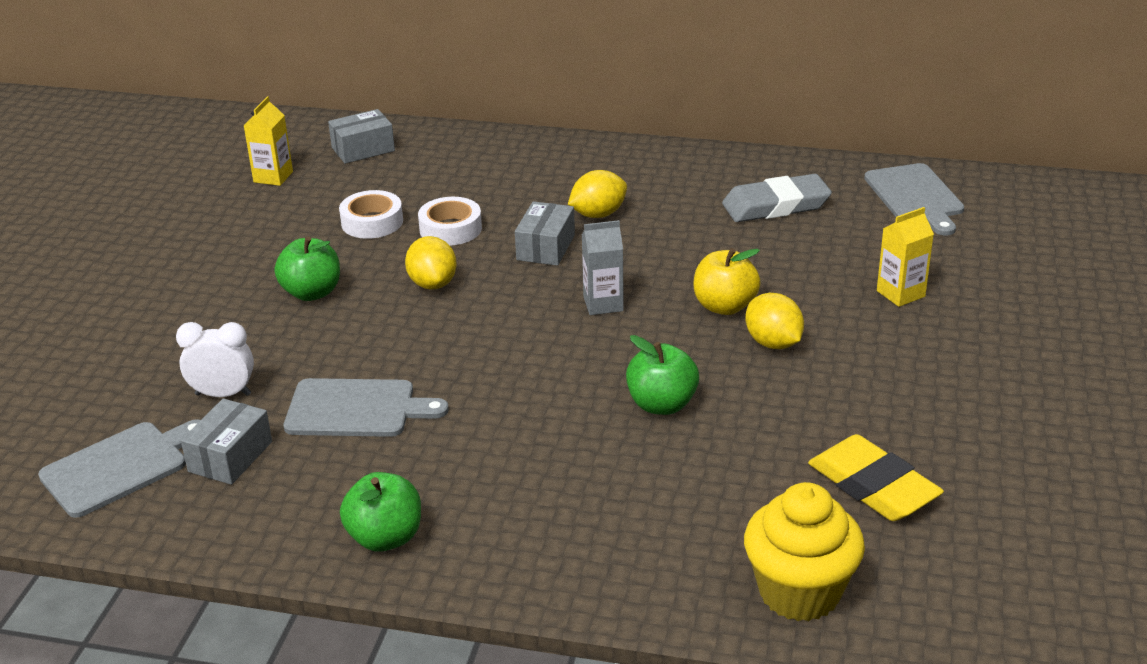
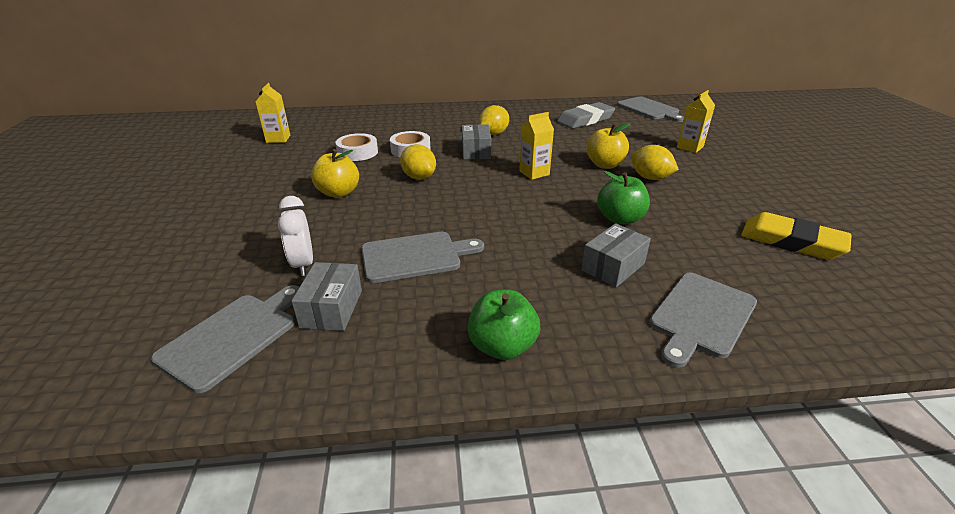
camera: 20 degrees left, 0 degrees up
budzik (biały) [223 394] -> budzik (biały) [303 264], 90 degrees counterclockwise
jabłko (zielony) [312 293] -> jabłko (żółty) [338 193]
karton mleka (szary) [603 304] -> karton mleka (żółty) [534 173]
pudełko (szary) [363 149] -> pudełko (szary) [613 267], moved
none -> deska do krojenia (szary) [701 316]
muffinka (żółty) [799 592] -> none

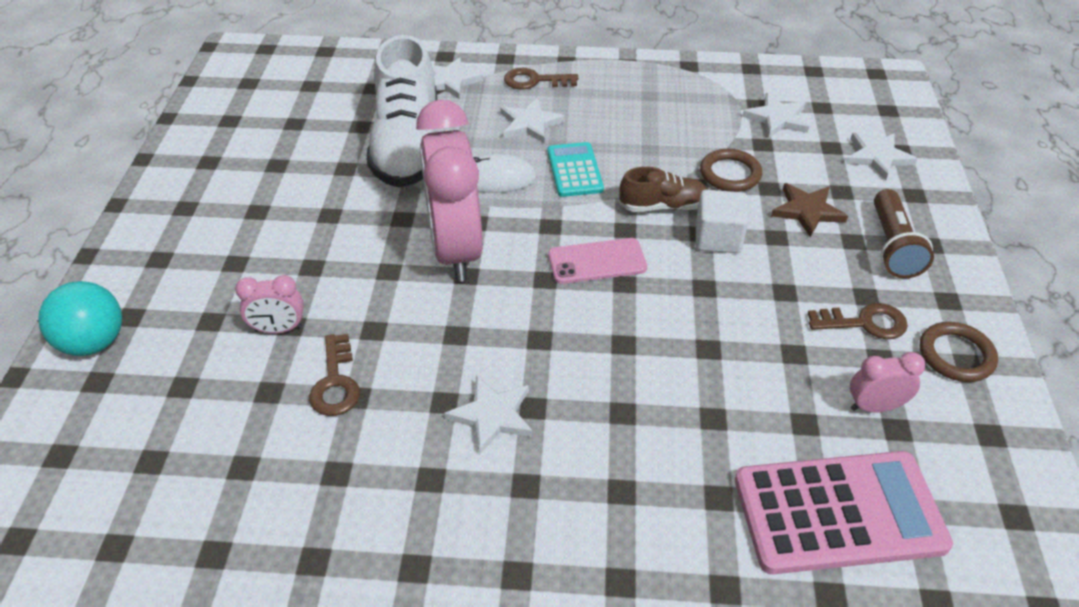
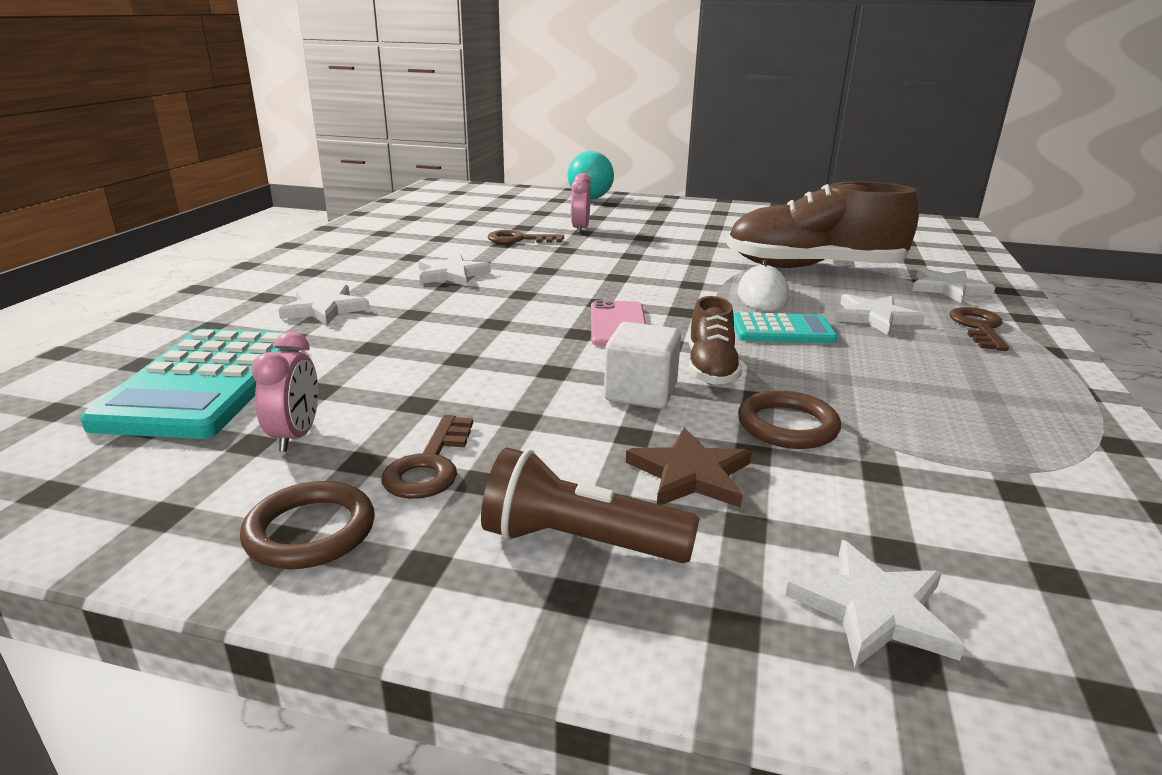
camera: 100 degrees right, 20 degrees down
kalkulator (różowy) [838 512] -> kalkulator (turkusowy) [204 384]
gwiazda (biały) [777 118] -> gwiazda (biały) [325 309], moved
but (biały) [408 146] -> but (brązowy) [812 268]
budzik (różowy) [455 250] -> none

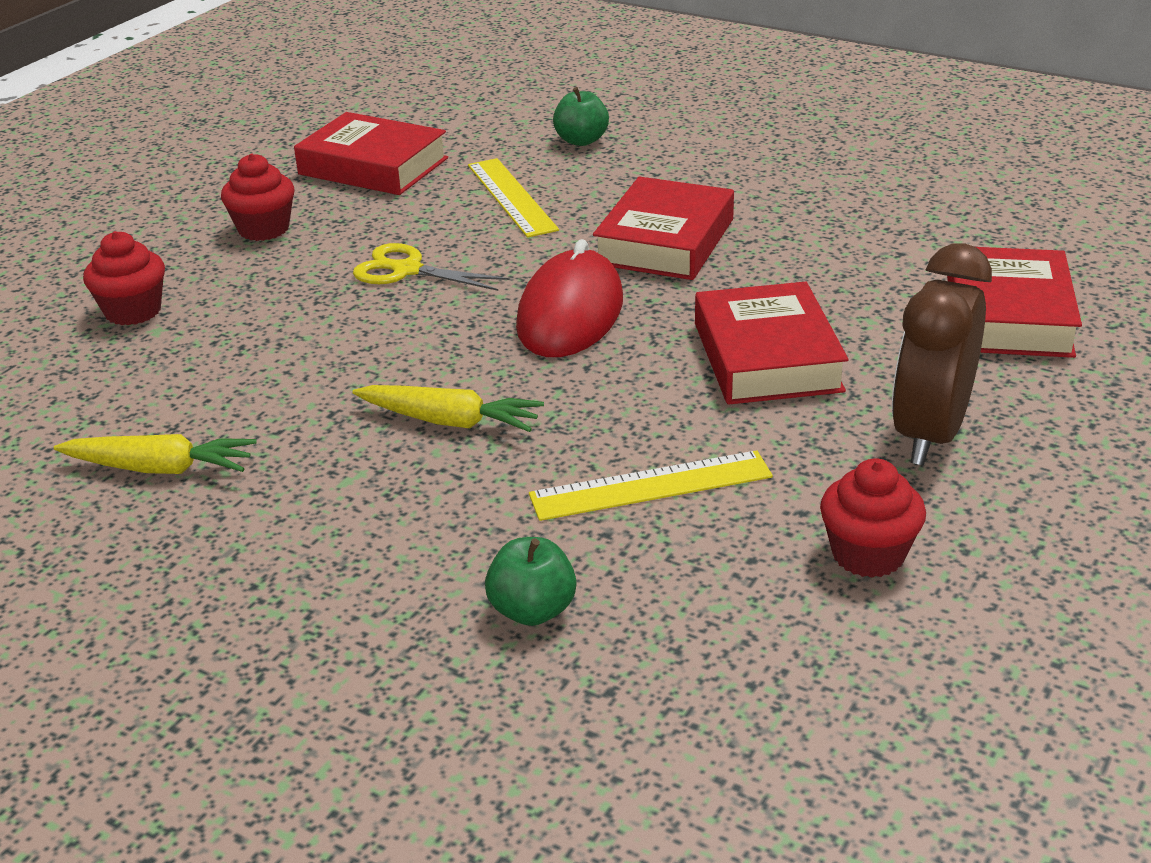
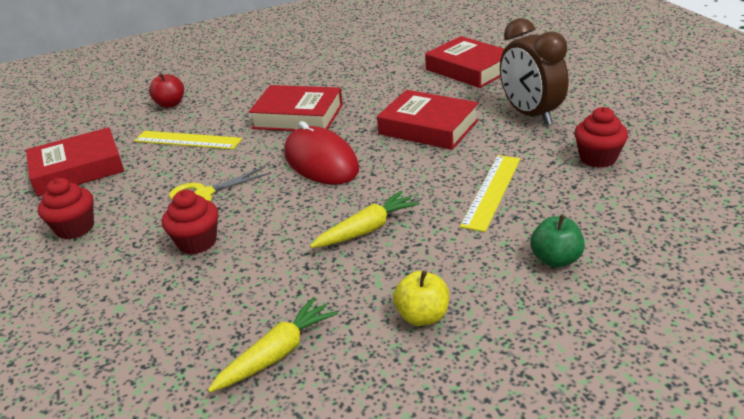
camera: 50 degrees left, 0 degrees up
jabłko (zielony) [581 141] -> jabłko (czerwony) [170 104]
muffinka (czerwony) [133 311] -> muffinka (czerwony) [197 242], moved
książka (czerwony) [665 241] -> książka (czerwony) [298 116], 45 degrees counterclockwise
none -> jabłko (żółty) [422 316]

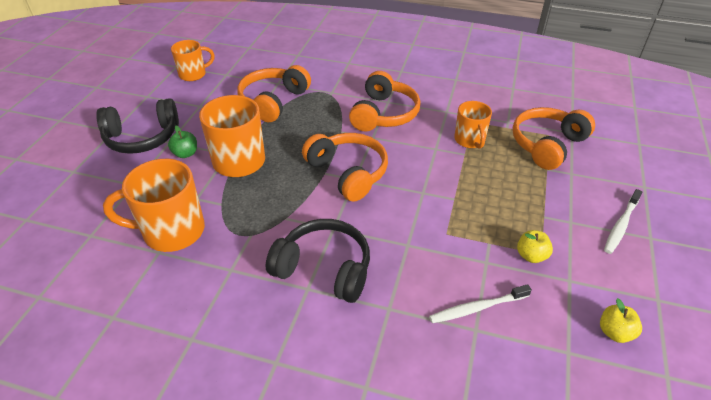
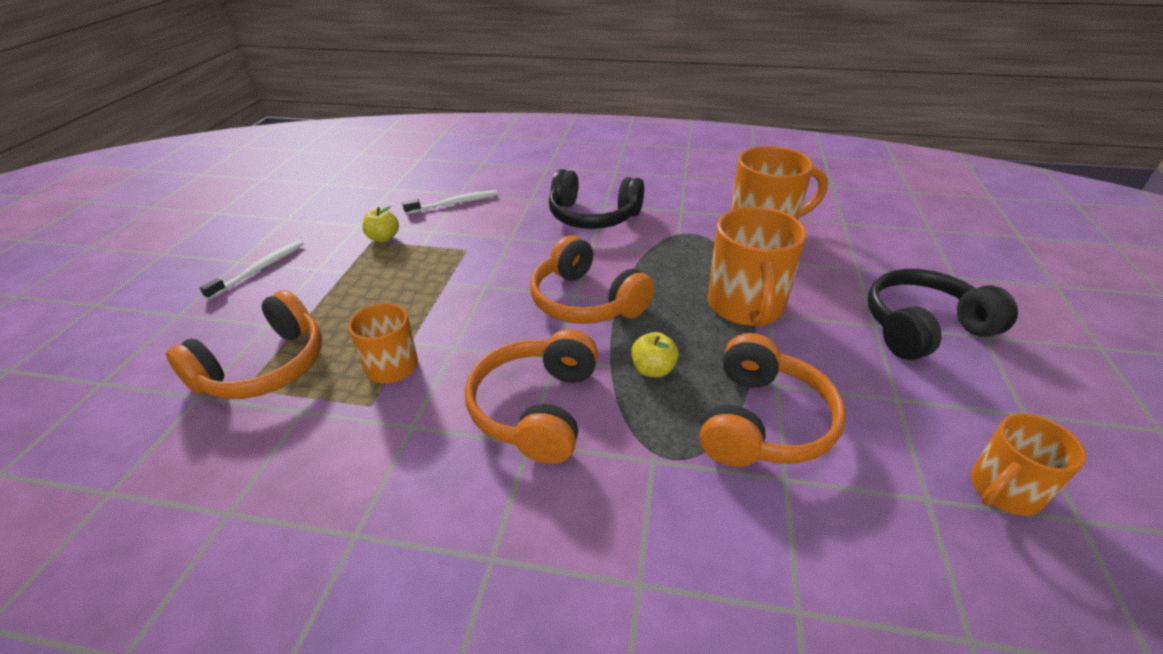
camera: 175 degrees right, 5 degrees down
jabłko (żółty) [614 332] -> jabłko (żółty) [653 369], moved
jabłko (zielony) [185 154] -> none

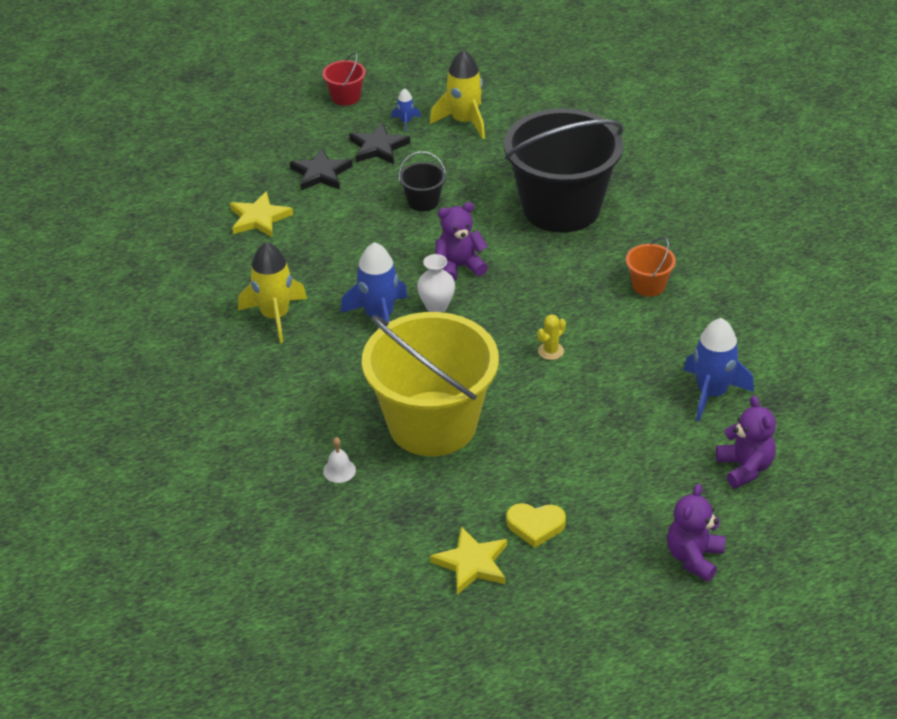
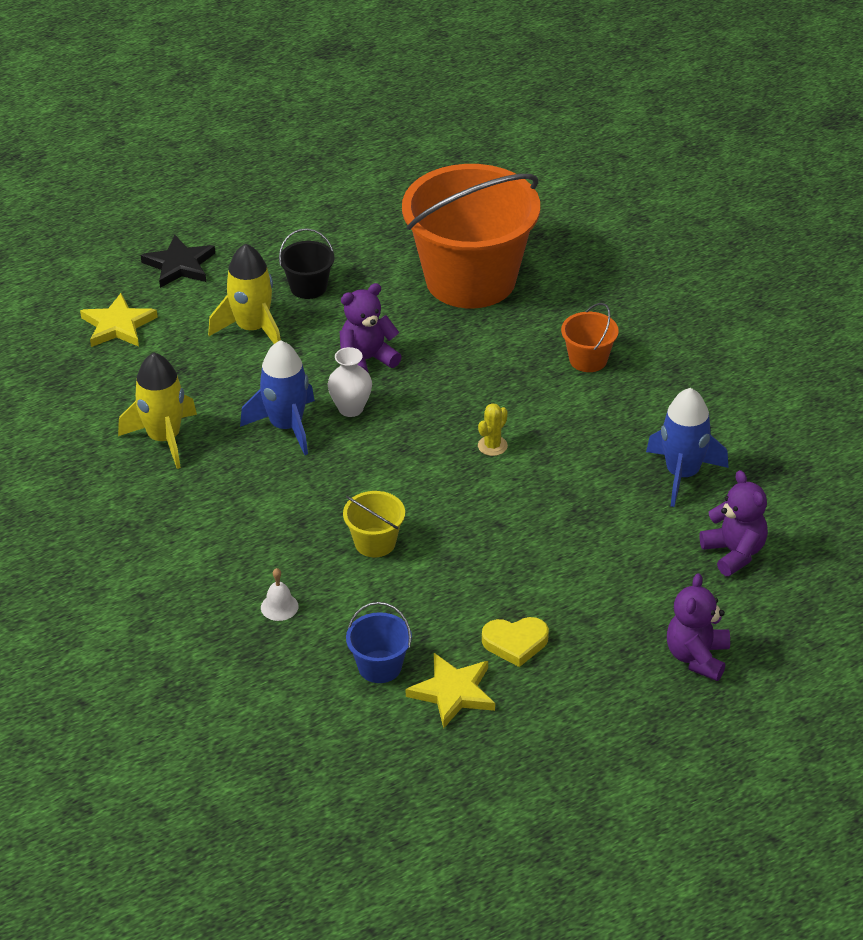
camera: 10 degrees left, 0 degrees up
rakieta (żółty) [464 121] -> rakieta (żółty) [252 328], moved
wiadro (żółty) [432 424] -> wiadro (żółty) [375 542], x0.40
none -> wiadro (niebieski) [379 666]
wiadro (czarny) [561 208] -> wiadro (pomarańczowy) [470 279]
wiadro (czerwony) [345 97] -> none
gwiazda (czarny) [378 147] -> none
rakieta (niebieski) [406 122] -> none

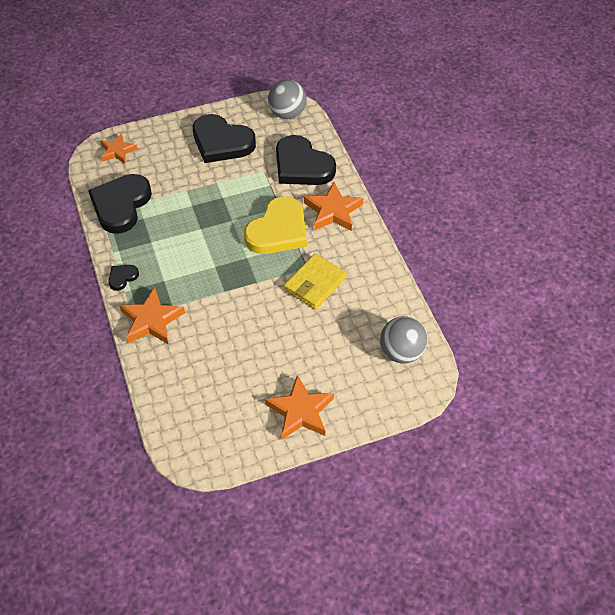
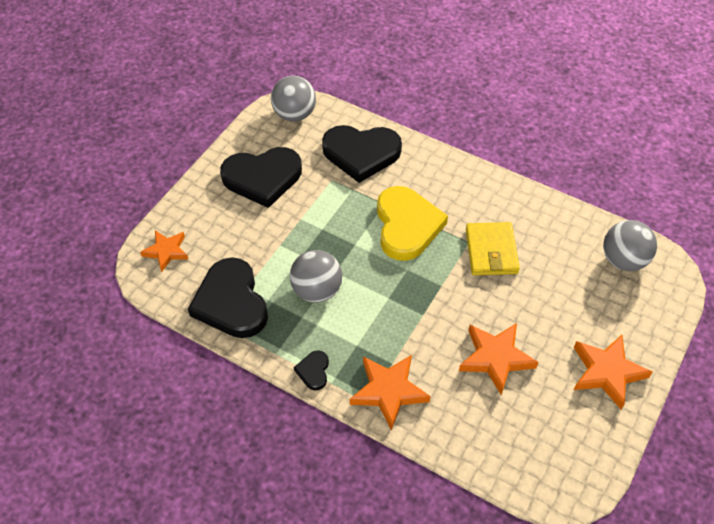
camera: 40 degrees left, 0 degrees up
none -> piłka (szary) [317 290]
gwiazda (pomarańczowy) [333 211] -> gwiazda (pomarańczowy) [495 358], moved

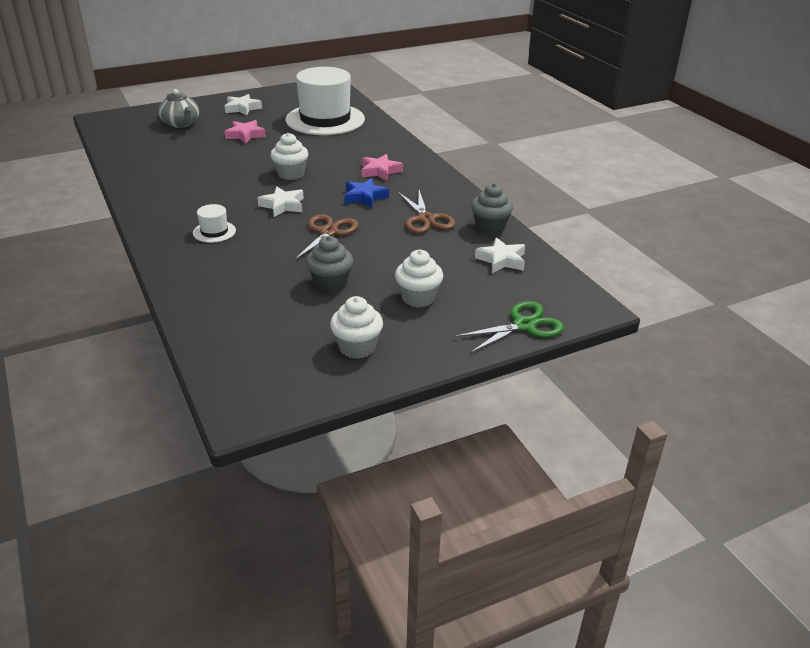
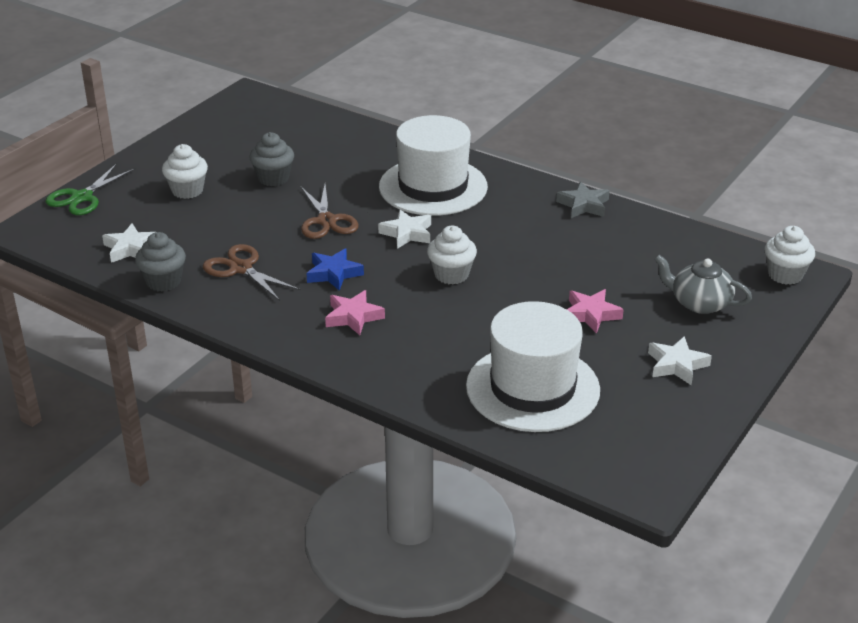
camera: 150 degrees right, 0 degrees up
kapelusz (biały) [214 232] -> kapelusz (biały) [433 187], x2.43
none -> gwiazda (szary) [584 205]
muffinka (biały) [357 347] -> muffinka (biały) [785 275], moved

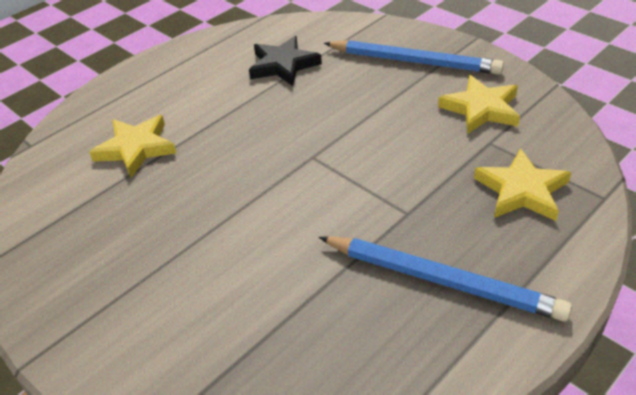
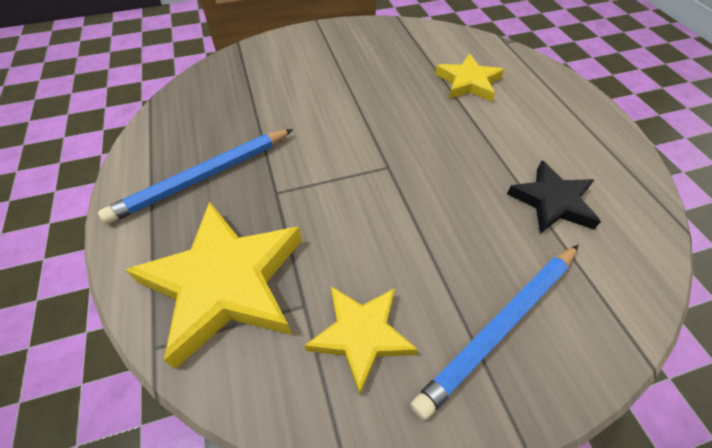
camera: 115 degrees right, 10 degrees up
gwiazda (żółty) [521 190] -> gwiazda (żółty) [225 283], x1.71

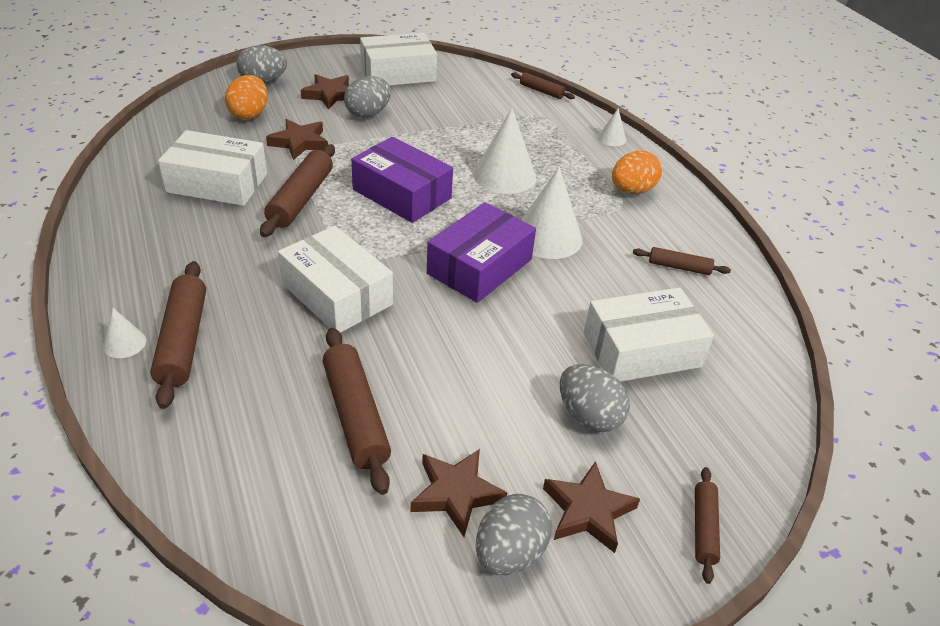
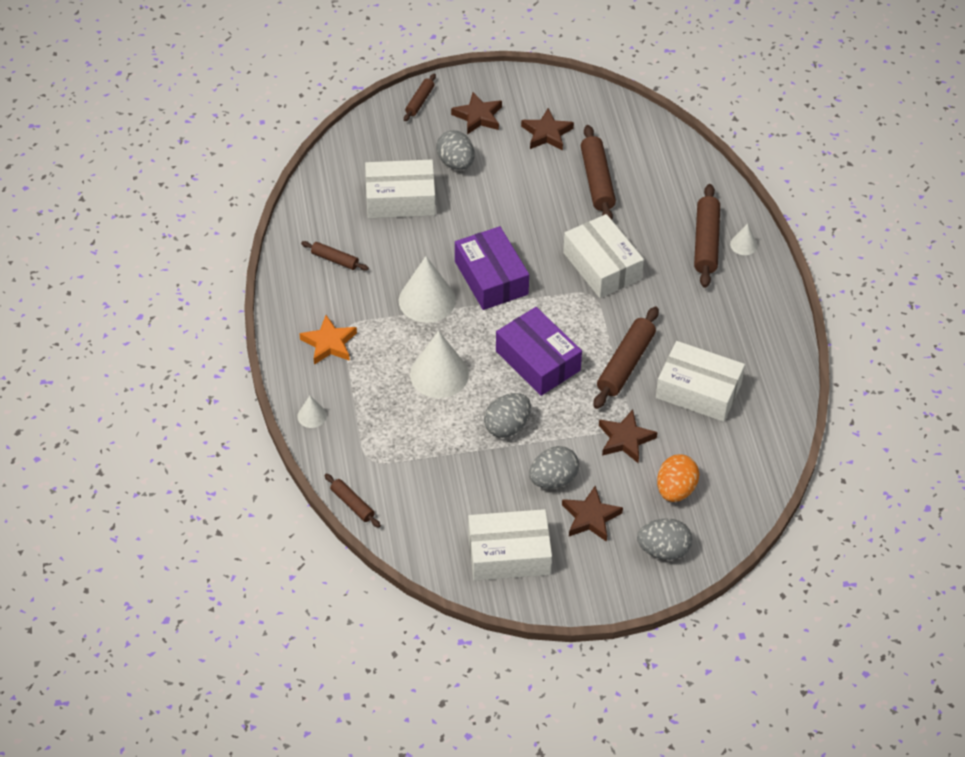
camera: 165 degrees left, 10 degrees up
jajko (pomarańczowy) [632 190] -> gwiazda (pomarańczowy) [329 343]
pudełko (fioletowy) [479 266] -> pudełko (fioletowy) [491 278], 75 degrees counterclockwise
jajko (szary) [509 553] -> jajko (szary) [507 426], moved

